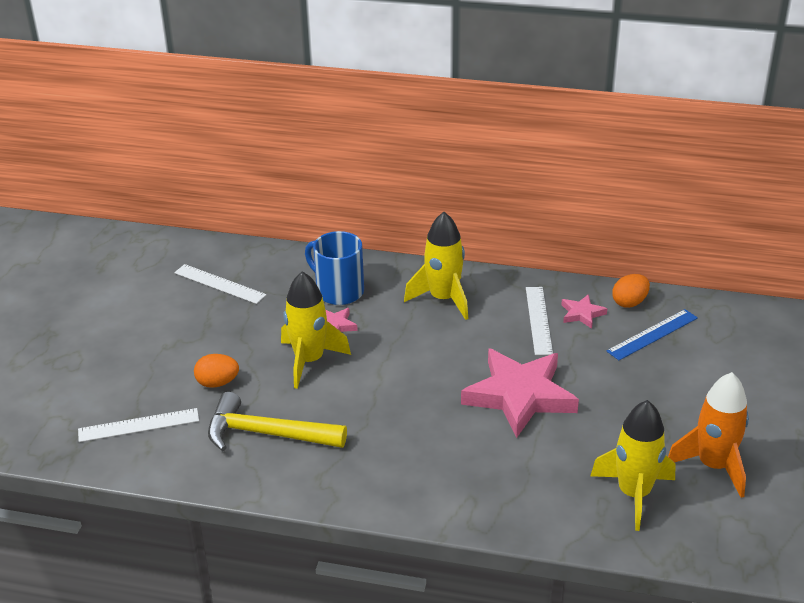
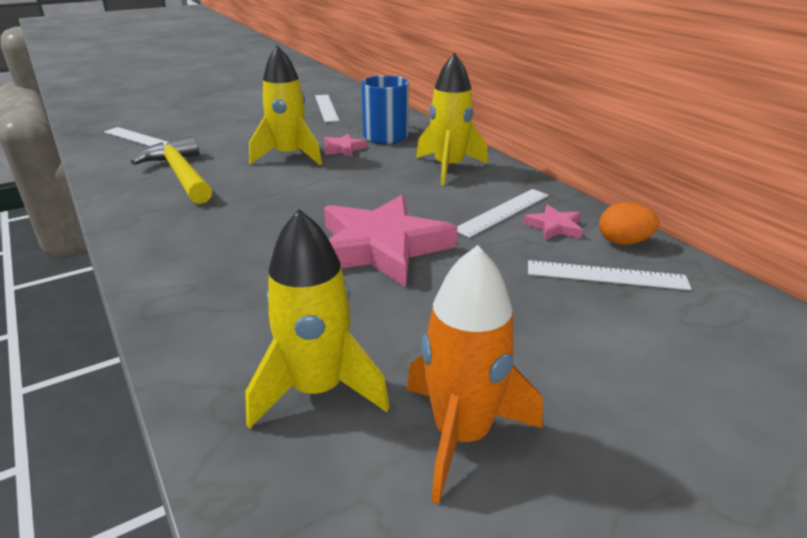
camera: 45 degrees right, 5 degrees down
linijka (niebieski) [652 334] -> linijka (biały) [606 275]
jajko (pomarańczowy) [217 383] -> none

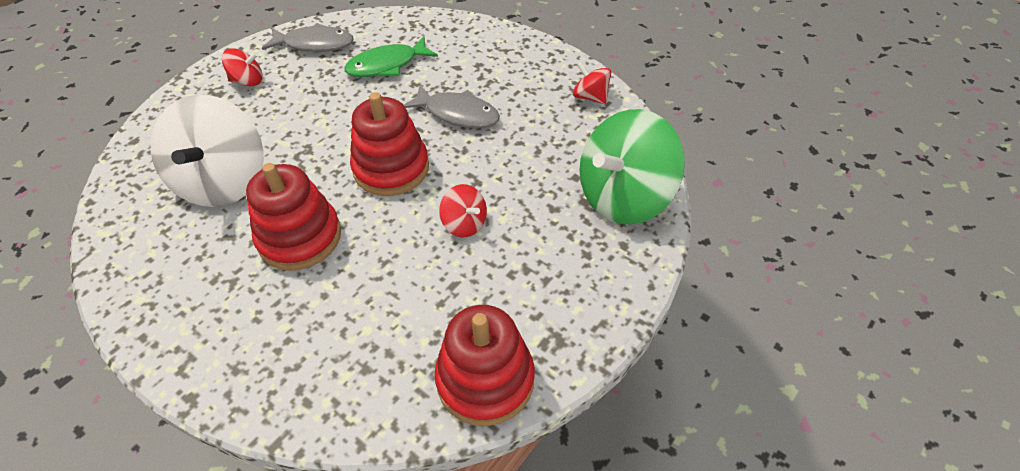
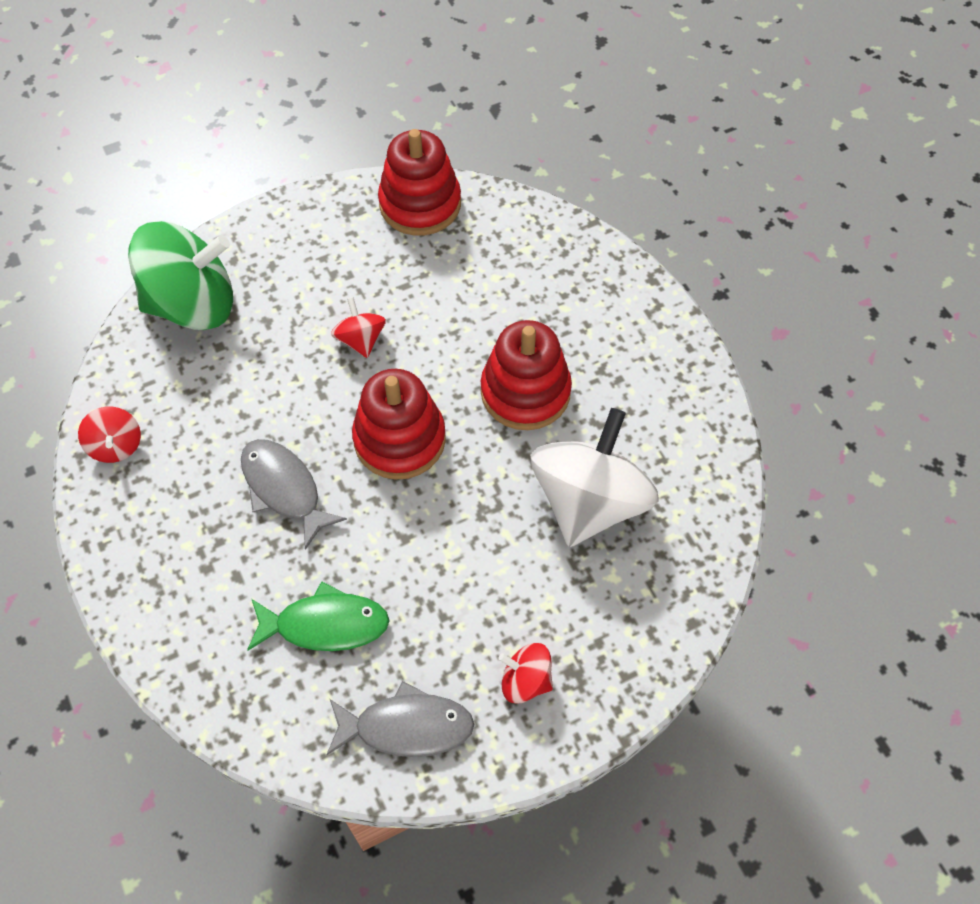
camera: 155 degrees left, 10 degrees up
ryba (szary) [315 44] -> ryba (szary) [407 727], 150 degrees clockwise

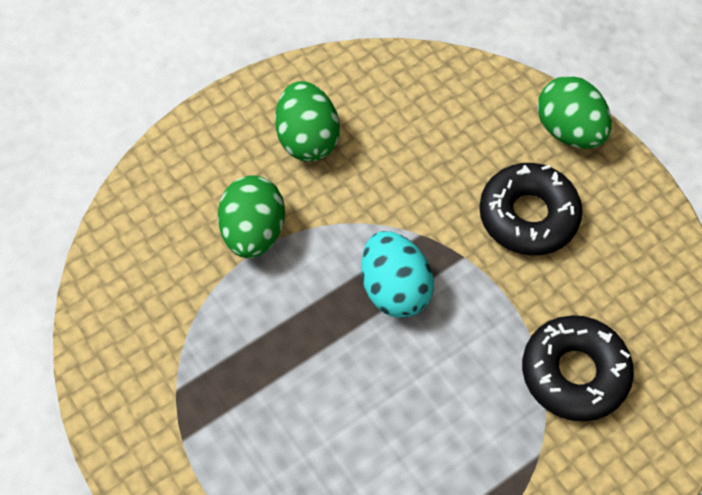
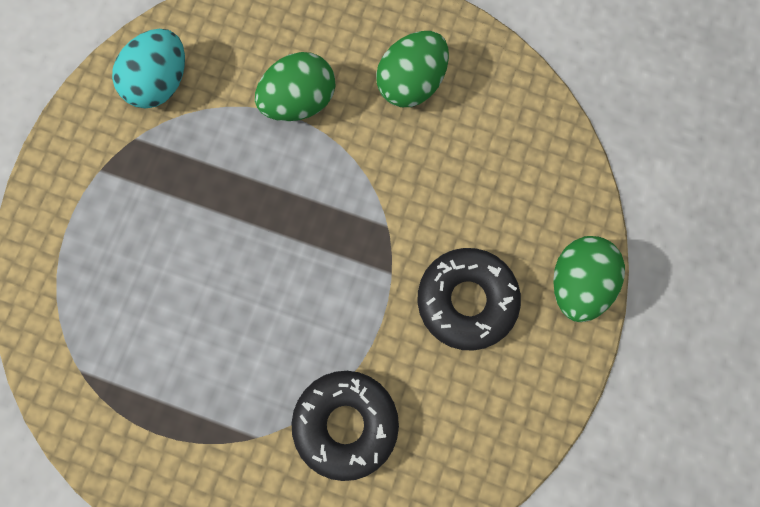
camera: 55 degrees right, 15 degrees up
jajko (turkusowy) [394 289] -> jajko (turkusowy) [159 83], moved

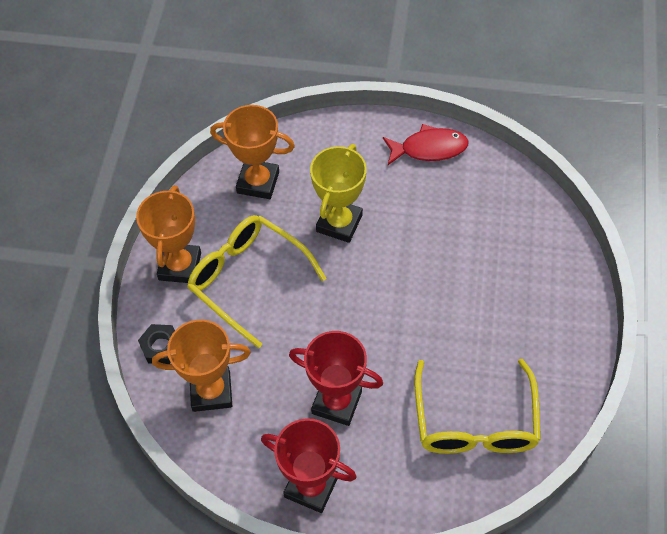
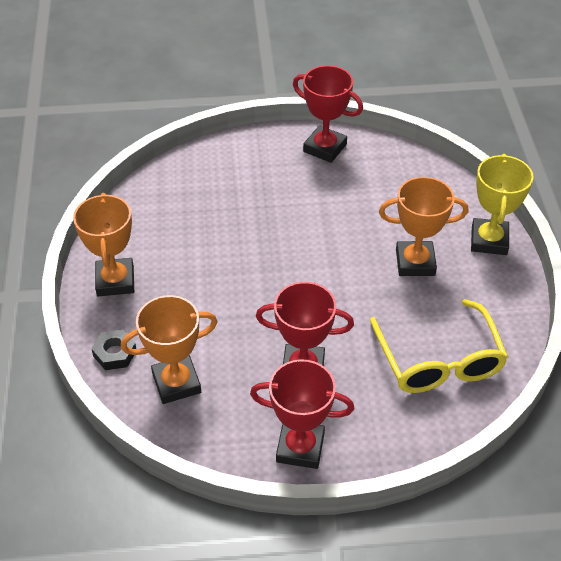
camera: 15 degrees left, 10 degrees down
ryba (czerwony) [429 148] -> puchar (czerwony) [325 148]
puchar (pomarańczowy) [258 182] -> puchar (pomarańczowy) [415 262], moved
puchar (żółty) [339 223] -> puchar (żółty) [489 240], moved
okulary (żółty) [248 279] -> none

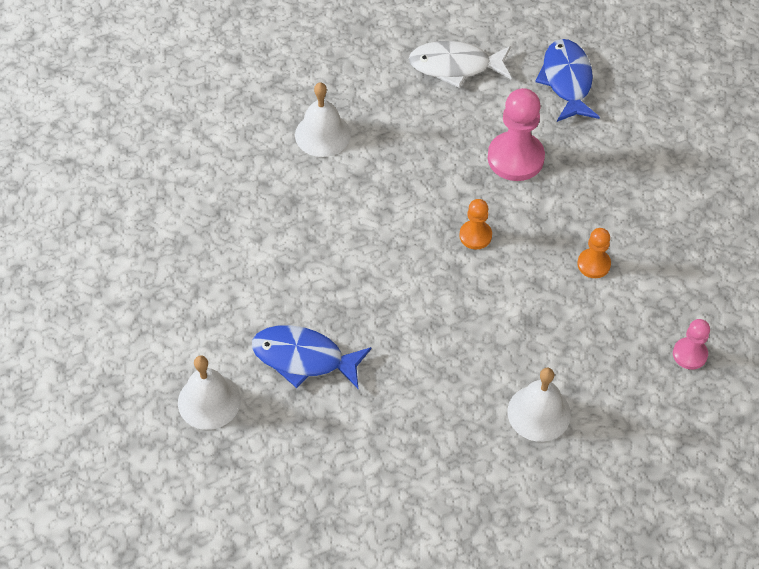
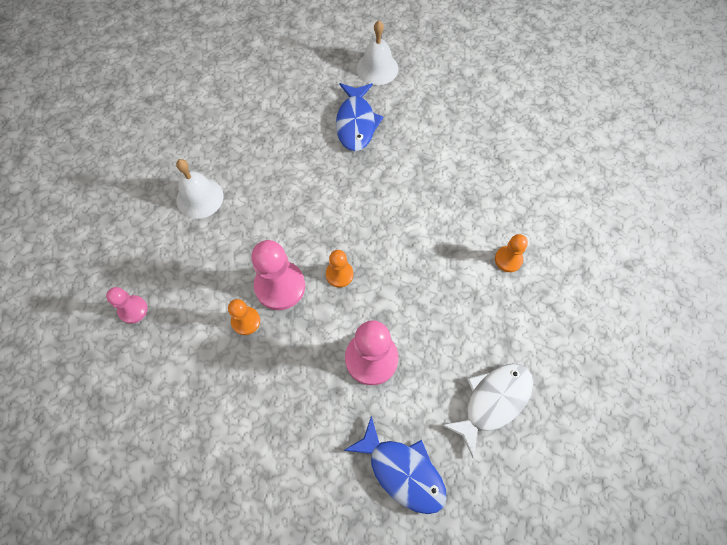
camera: 135 degrees right, 10 degrees up
none -> pionek (różowy) [280 286]
ryba (niebieski) [304 358] -> ryba (niebieski) [356 123], 120 degrees clockwise
dzwonek (biały) [322 134] -> pionek (pomarańczowy) [508 259]

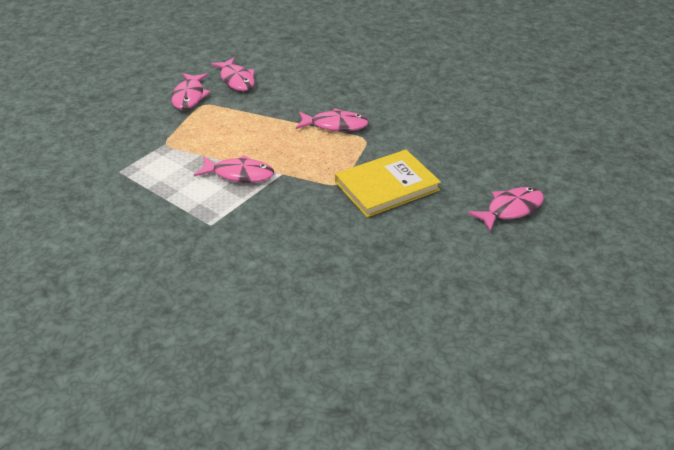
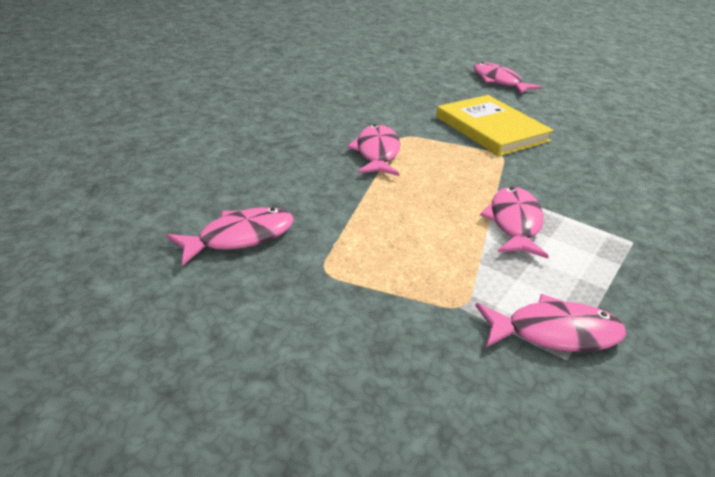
camera: 95 degrees left, 5 degrees down
ryba (różowy) [189 96] -> ryba (różowy) [555 332], moved

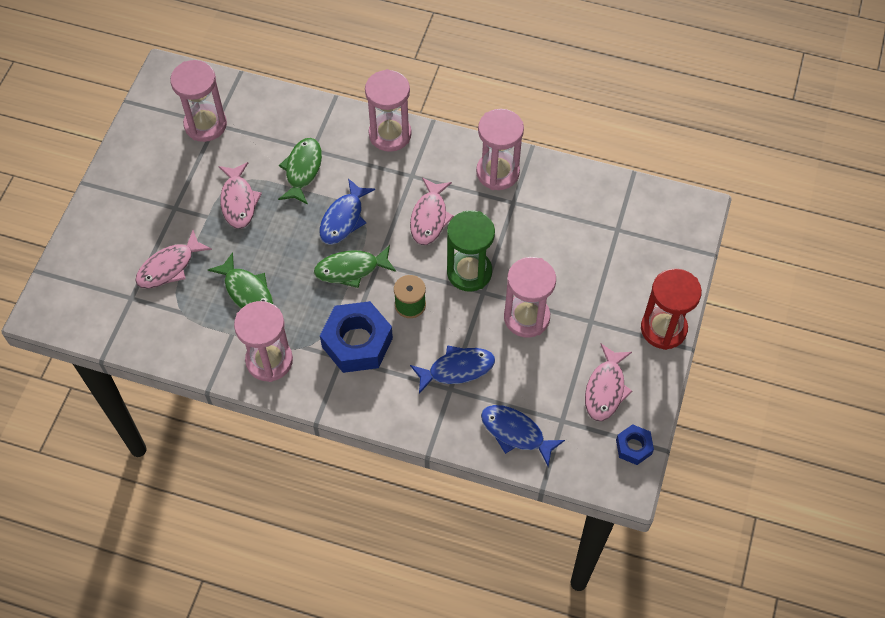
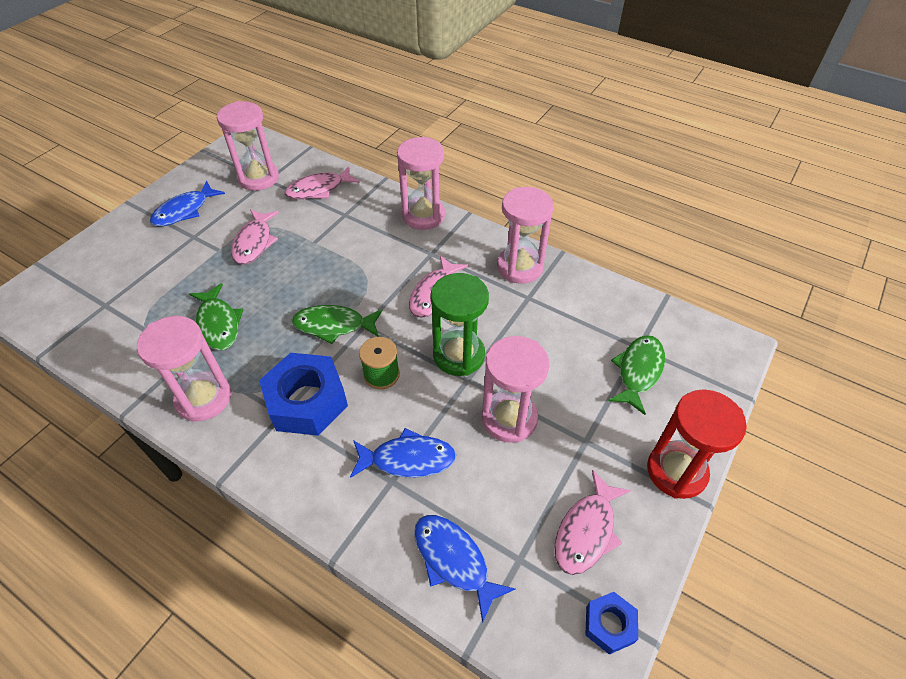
camera: 15 degrees right, 10 degrees down
ryba (niebieski) [343 219] -> ryba (niebieski) [184 211], moved
ryba (różowy) [169 267] -> ryba (różowy) [319 189], moved
ryba (zielony) [302 170] -> ryba (zielony) [638 371], moved

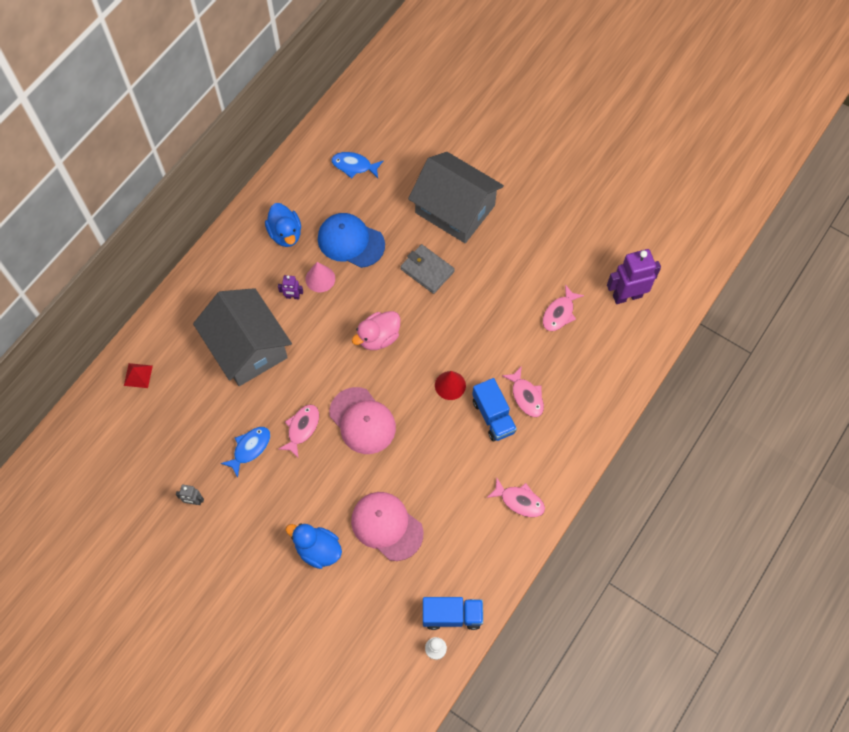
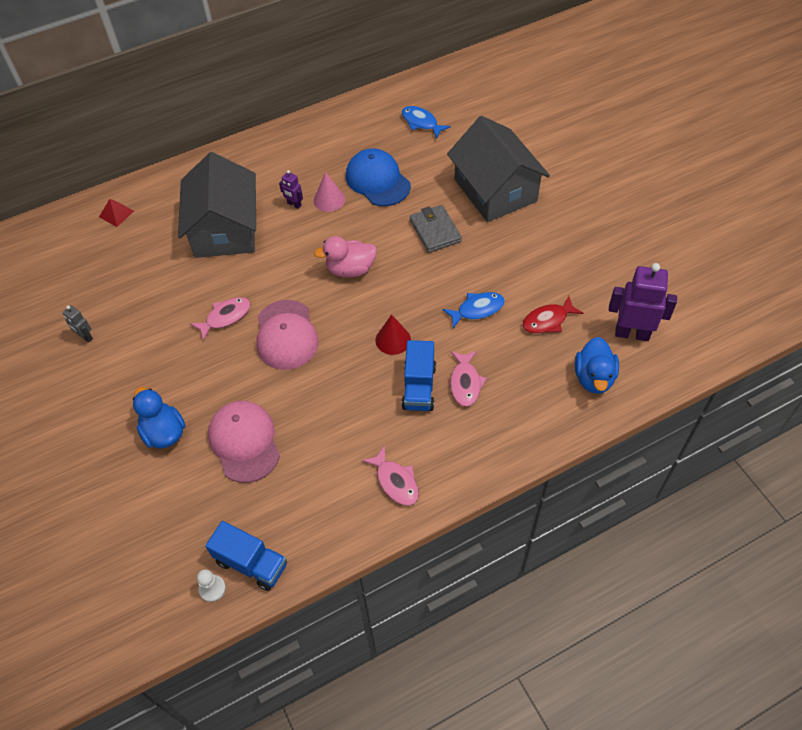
camera: 30 degrees right, 10 degrees down
ryba (niebieski) [250 448] -> ryba (niebieski) [477 309], moved
ryba (różowy) [559 313] -> ryba (czerwony) [547 320]
kaczka (niebieski) [285 234] -> kaczka (niebieski) [594 378], moved

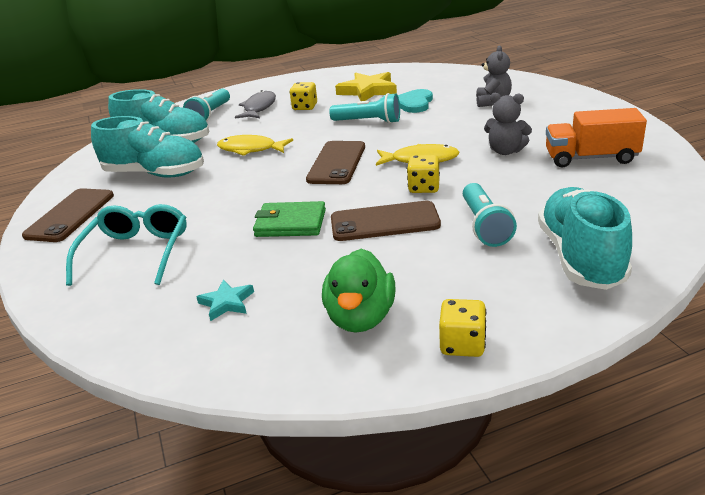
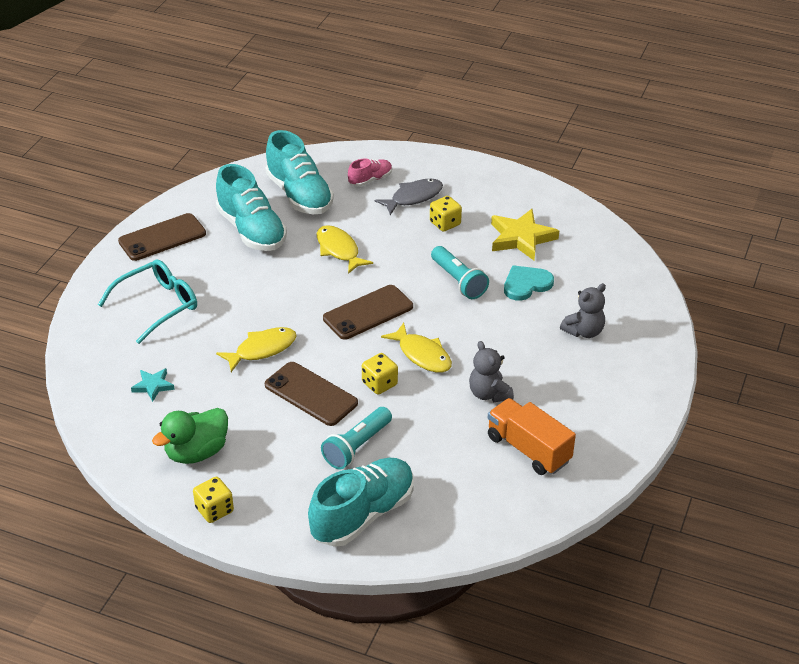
camera: 40 degrees right, 10 degrees up
portfel (zielony) [290 223] -> ryba (żółty) [262 349]
latarka (turkusowy) [210 115] -> but (różowy) [370 180]

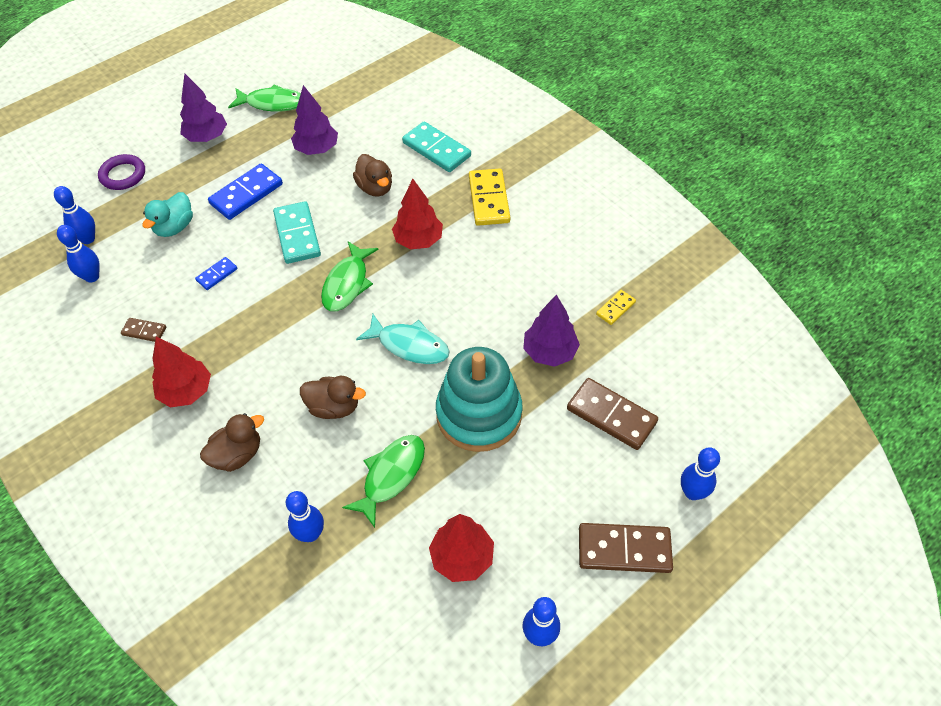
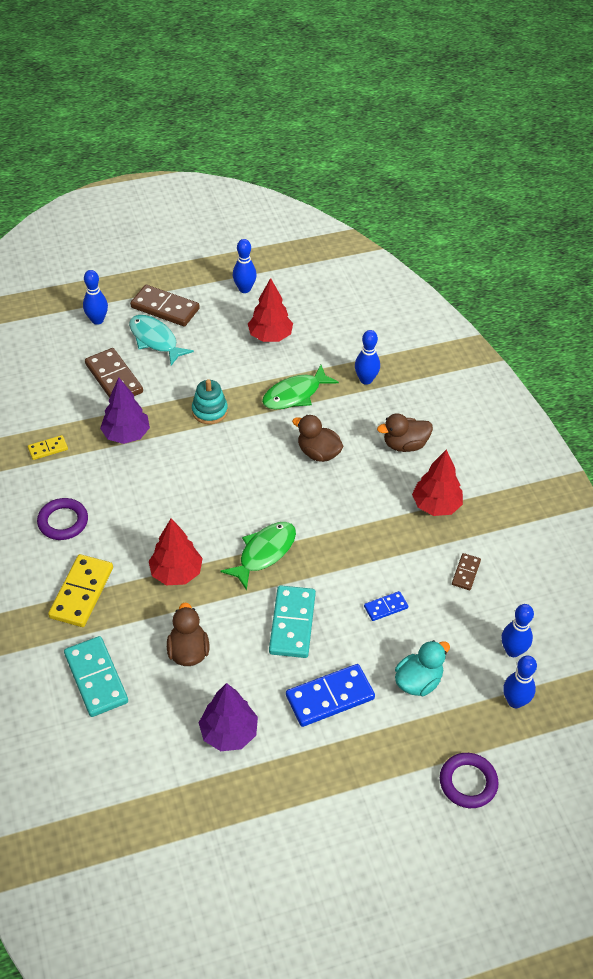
camera: 160 degrees left, 5 degrees down
none -> pierścień (fioletowy) [63 522]
ryba (turkusowy) [409 345] -> ryba (turkusowy) [155 340], moved
zabawka nakładanka (turkusowy) [479 414] -> zabawka nakładanka (turkusowy) [209 411], x0.51
kostka domina (brązowy) [144 331] -> kostka domina (brązowy) [466 573], 75 degrees clockwise
drzewko (fioletowy) [207 137] -> none
ryba (zielony) [272 103] -> none

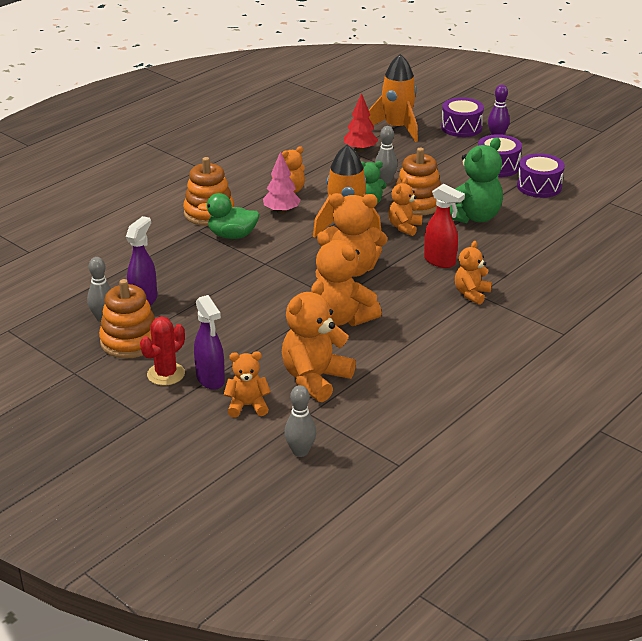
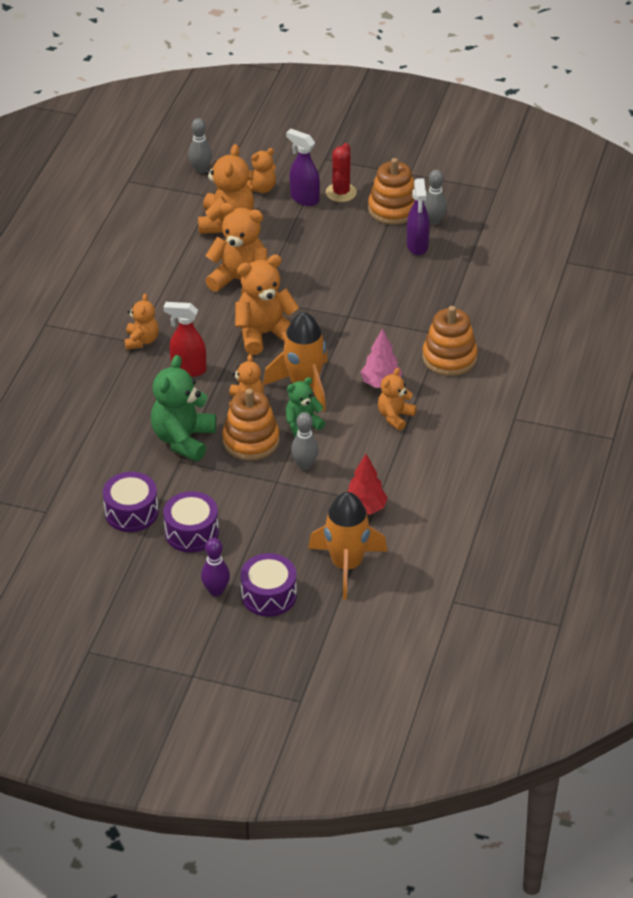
camera: 155 degrees right, 10 degrees up
kaczka (zielony) [232 235] -> none

